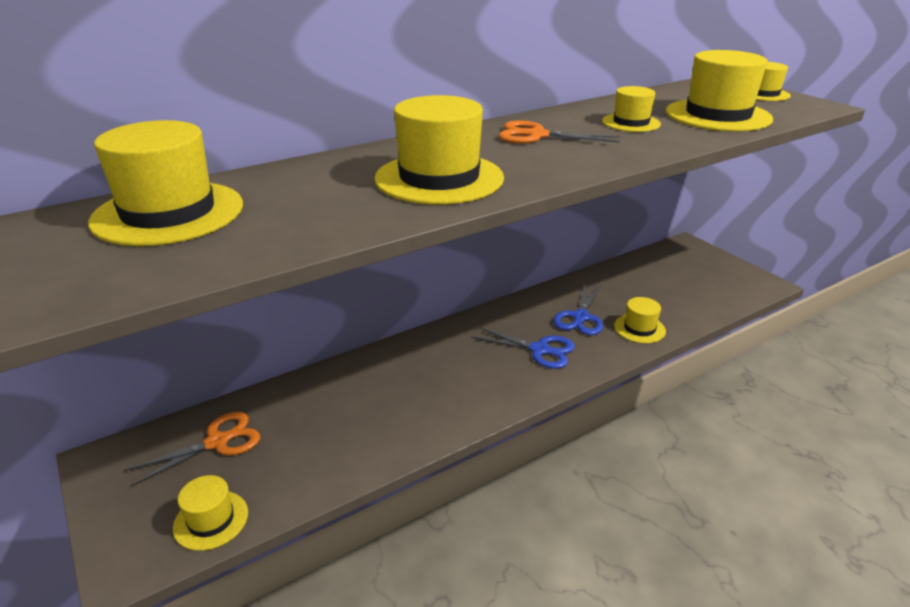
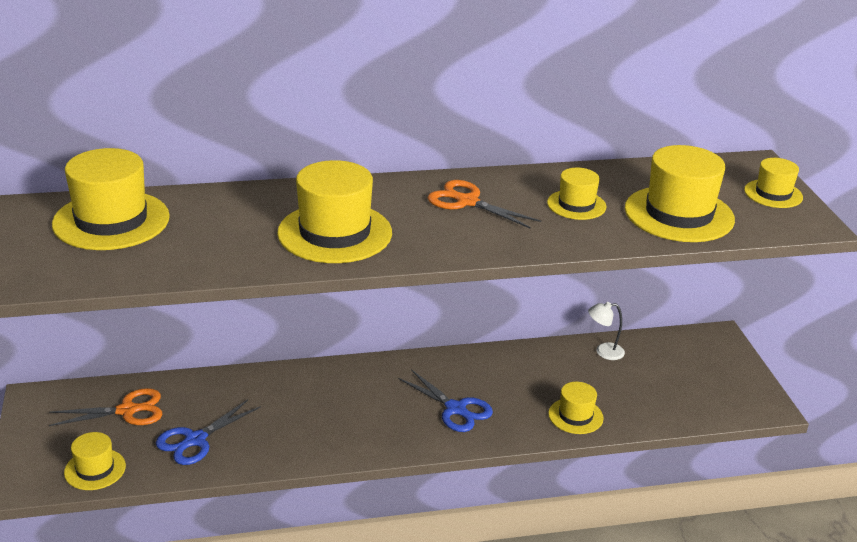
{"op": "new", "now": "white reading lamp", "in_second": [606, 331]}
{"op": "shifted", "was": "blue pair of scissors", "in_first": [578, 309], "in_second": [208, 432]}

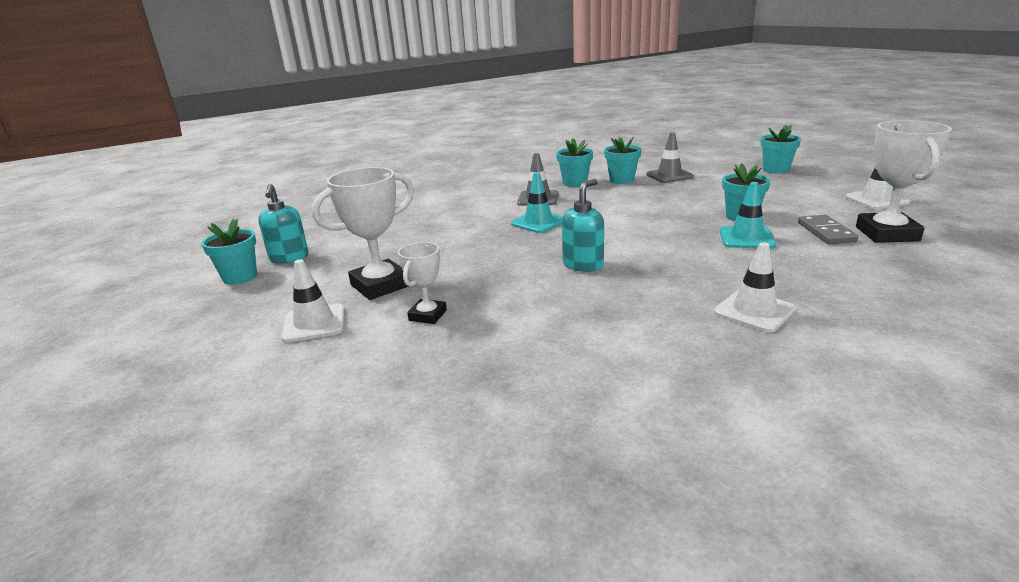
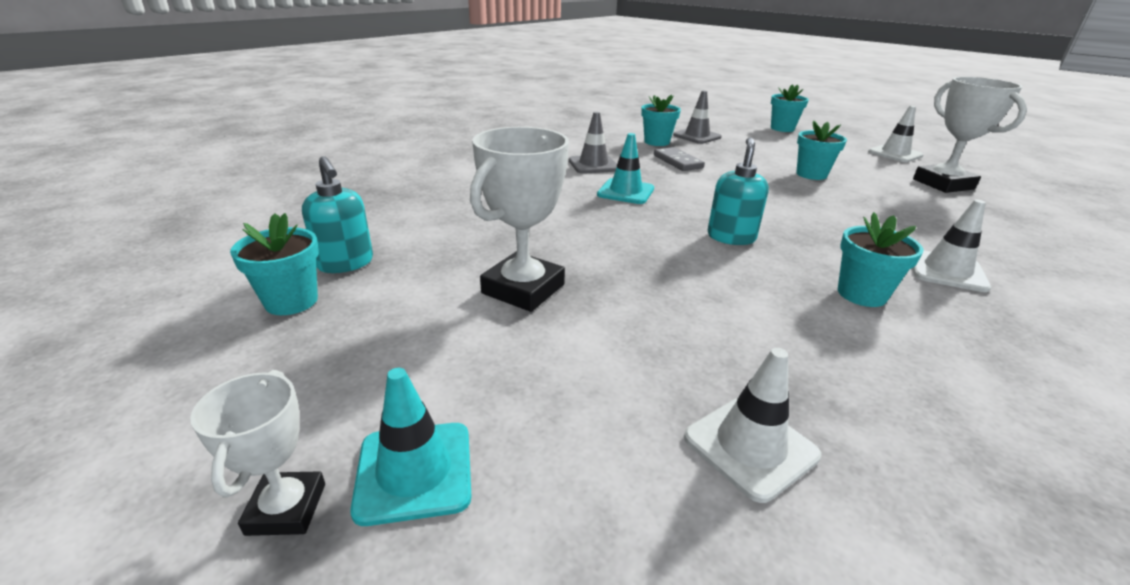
{"op": "shifted", "was": "white traffic cone", "in_first": [313, 301], "in_second": [752, 425]}
{"op": "shifted", "was": "white trophy", "in_first": [422, 283], "in_second": [257, 453]}
{"op": "shifted", "was": "teal potted plant", "in_first": [574, 162], "in_second": [881, 259]}
{"op": "shifted", "was": "teal traffic cone", "in_first": [748, 215], "in_second": [410, 447]}
{"op": "shifted", "was": "grey domino piece", "in_first": [828, 229], "in_second": [679, 159]}

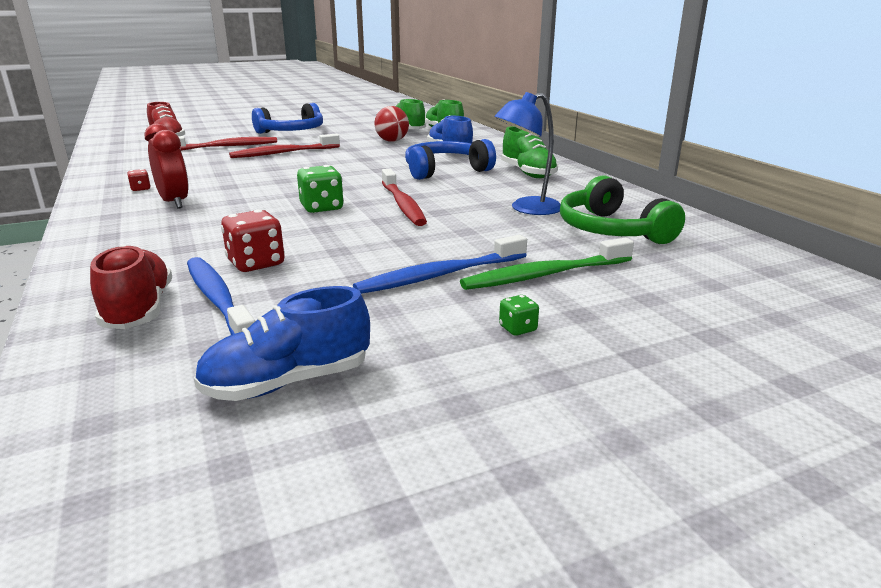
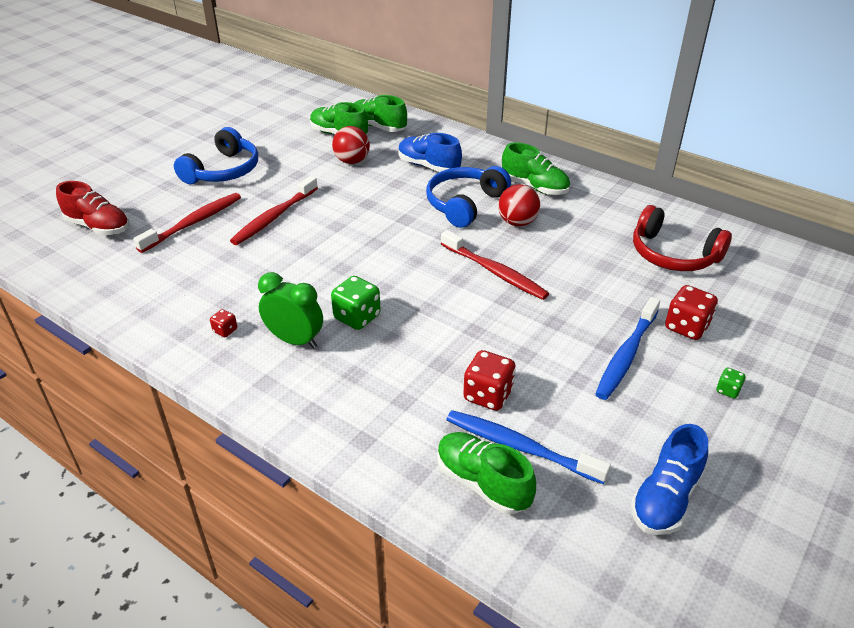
{"op": "gone", "was": "blue reading lamp", "in_first": [528, 153]}
{"op": "new", "now": "red play ball", "in_second": [519, 205]}
{"op": "shifted", "was": "leaf-green game die", "in_first": [320, 189], "in_second": [356, 303]}
{"op": "swapped", "was": "leaf-green toothbrush", "now": "red game die", "in_first": [547, 264], "in_second": [691, 312]}
{"op": "repainted", "was": "red shoe", "now": "leaf-green shoe", "in_first": [131, 287], "in_second": [486, 473]}
{"op": "repainted", "was": "red bedside clock", "now": "leaf-green bedside clock", "in_first": [166, 166], "in_second": [290, 310]}
{"op": "repainted", "was": "leaf-green headphones", "now": "red headphones", "in_first": [622, 210], "in_second": [682, 238]}

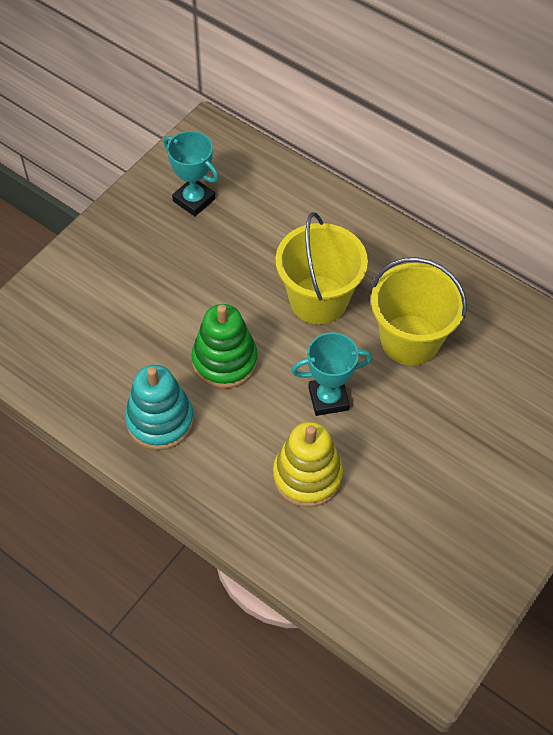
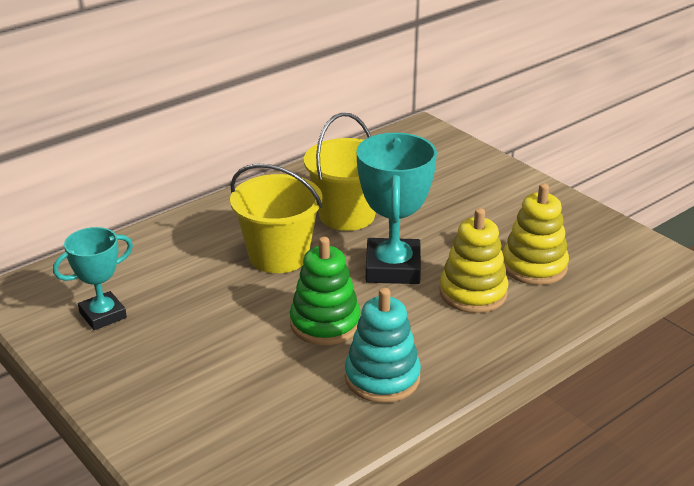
{"op": "new", "now": "yellow stacking rings", "in_second": [536, 234]}
{"op": "scaled", "was": "teal trophy", "in_first": [331, 374], "in_second": [396, 208], "ratio": 1.59}

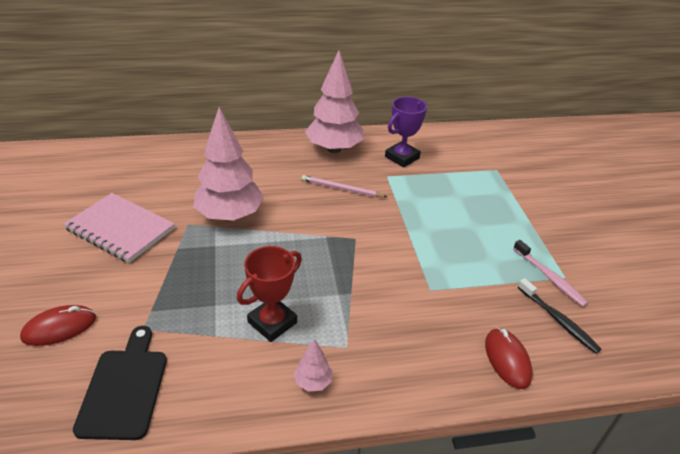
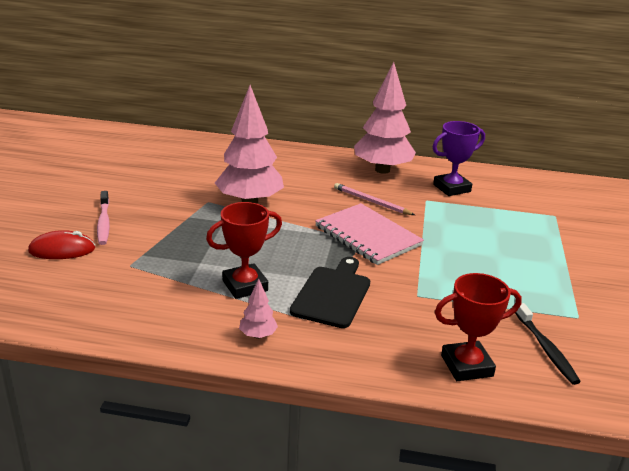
{"op": "shifted", "was": "pink notepad", "in_first": [119, 228], "in_second": [369, 234]}
{"op": "shifted", "was": "black chopping board", "in_first": [120, 383], "in_second": [330, 292]}
{"op": "shifted", "was": "pink toothbrush", "in_first": [550, 273], "in_second": [103, 218]}
{"op": "swapped", "was": "red PC mouse", "now": "red trophy", "in_first": [509, 358], "in_second": [478, 327]}

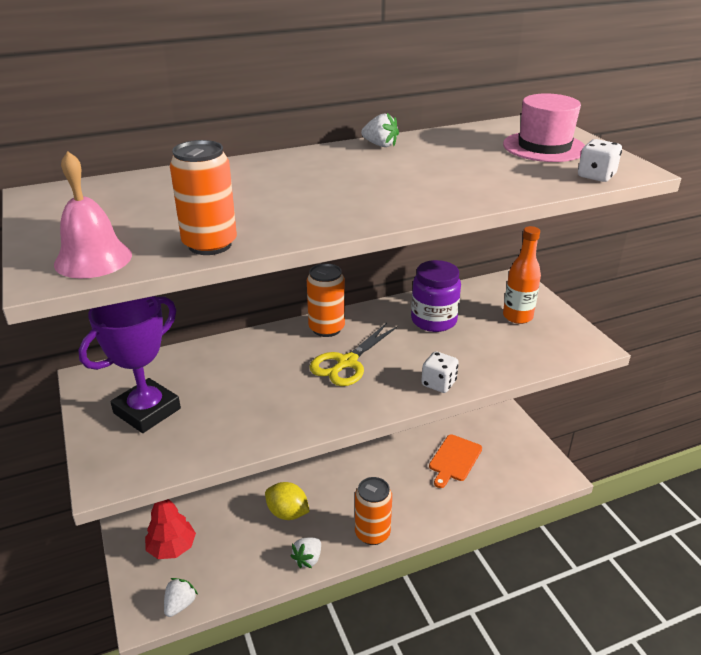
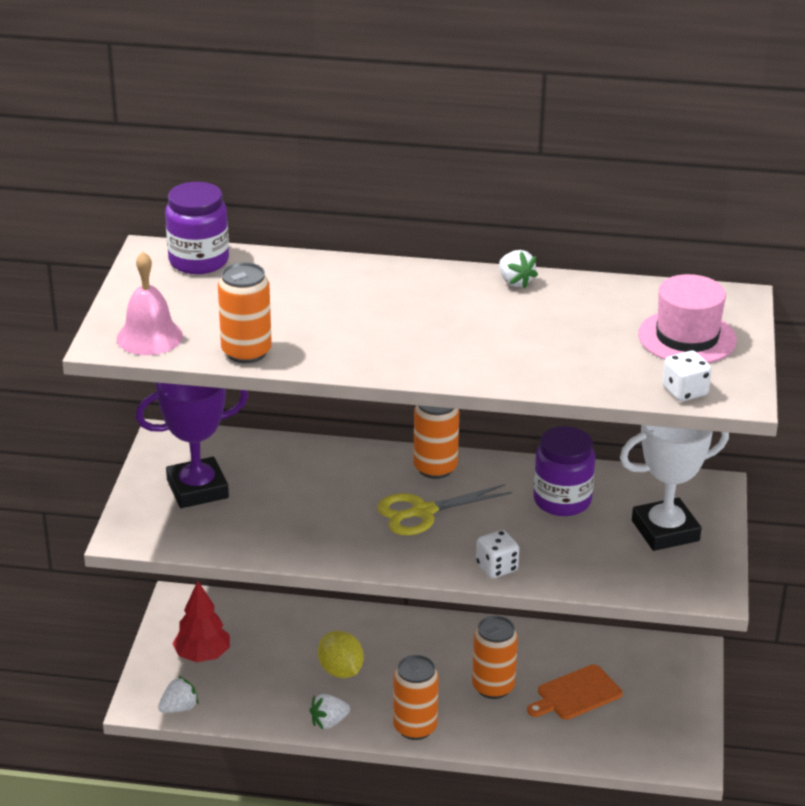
{"op": "new", "now": "purple preserve jar", "in_second": [197, 228]}
{"op": "new", "now": "bright orange soda can", "in_second": [495, 657]}
{"op": "swapped", "was": "bright orange flask", "now": "white trophy", "in_first": [522, 275], "in_second": [674, 488]}

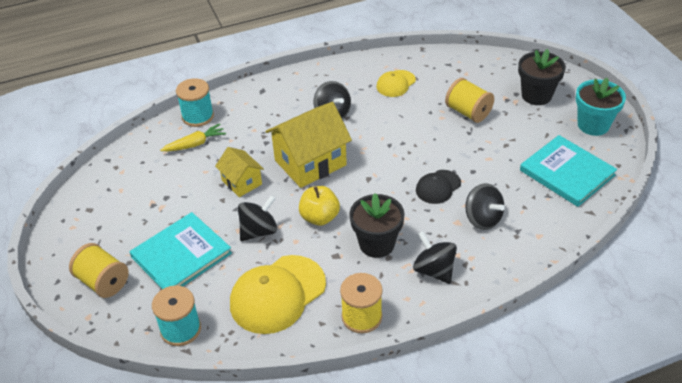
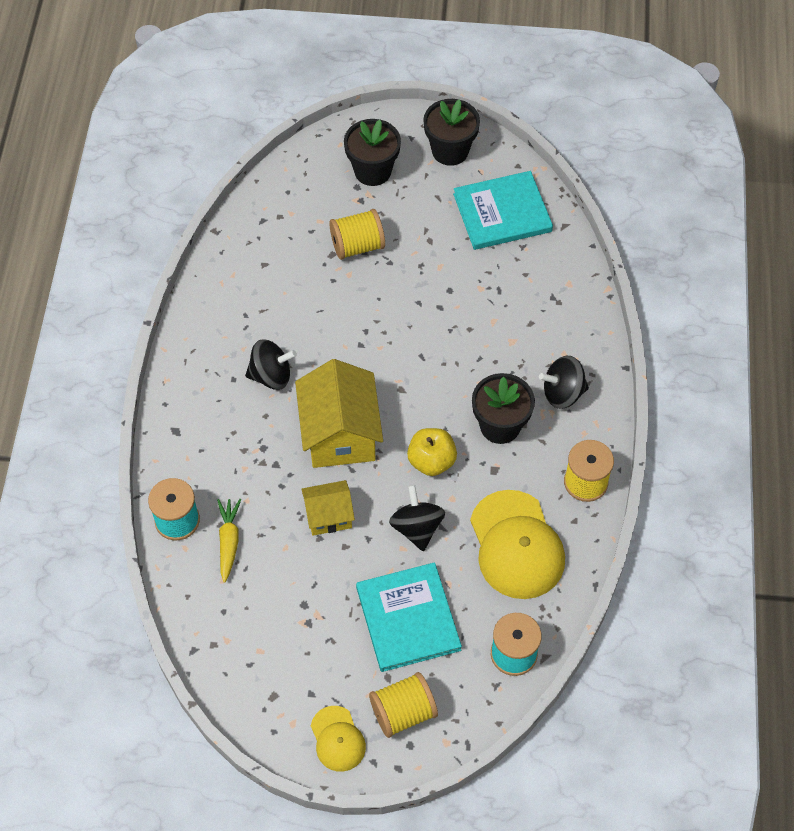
{"op": "gone", "was": "black baseball cap", "in_first": [438, 187]}
{"op": "gone", "was": "black whirligig", "in_first": [485, 206]}
{"op": "shifted", "was": "yellow baseball cap", "in_first": [396, 83], "in_second": [338, 739]}
{"op": "repainted", "was": "teal potted plant", "now": "black potted plant", "in_first": [600, 107], "in_second": [451, 132]}

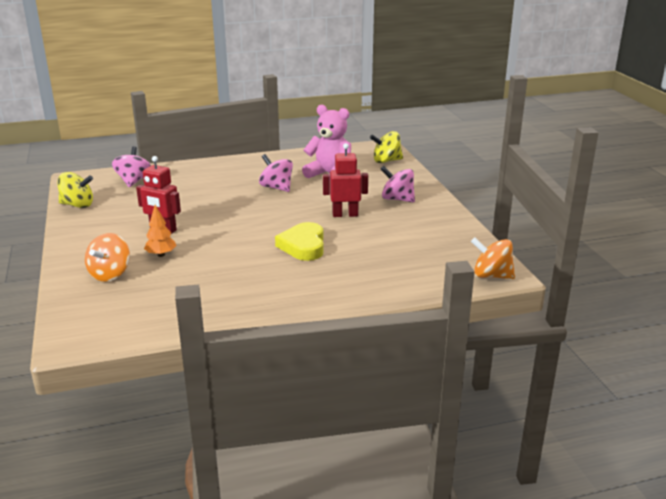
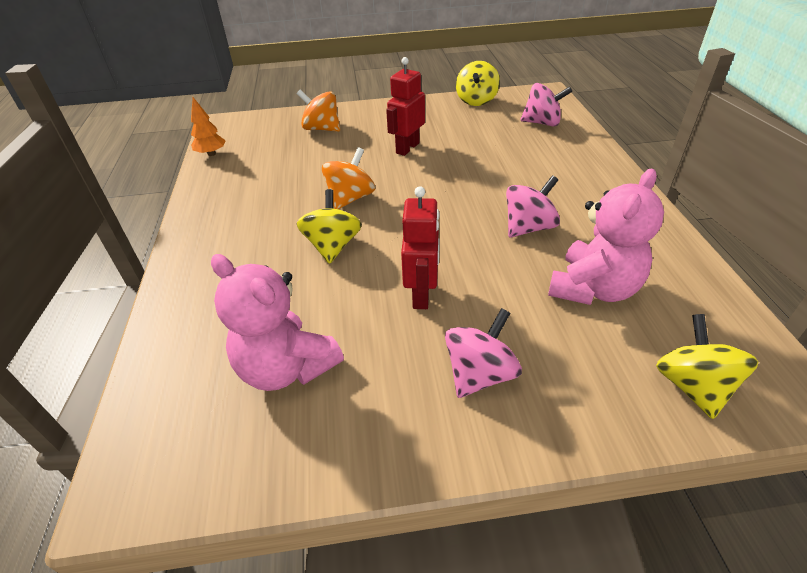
{"op": "new", "now": "pink teddy bear", "in_second": [277, 322]}
{"op": "shifted", "was": "bright orange tree", "in_first": [160, 231], "in_second": [208, 126]}
{"op": "shifted", "was": "bright orange whirligig", "in_first": [493, 258], "in_second": [348, 178]}
{"op": "swapped", "was": "yellow heart", "now": "yellow whirligig", "in_first": [299, 241], "in_second": [329, 226]}

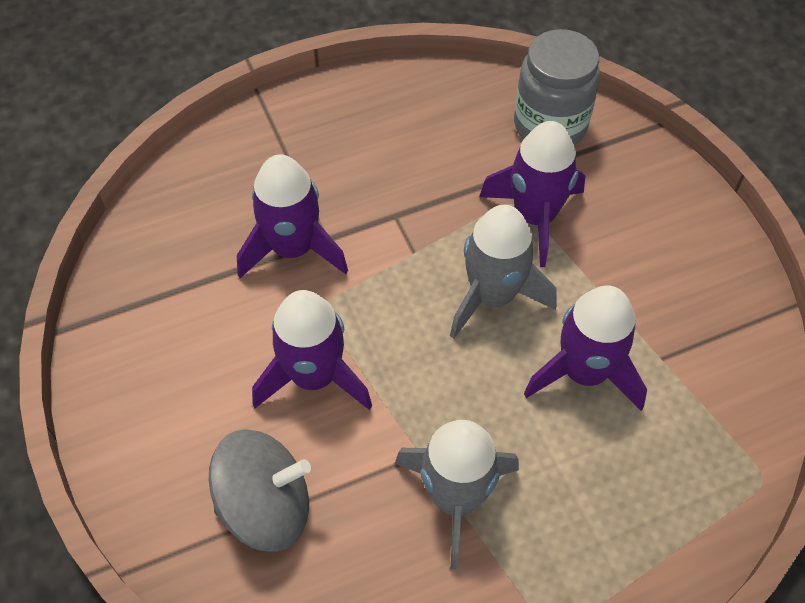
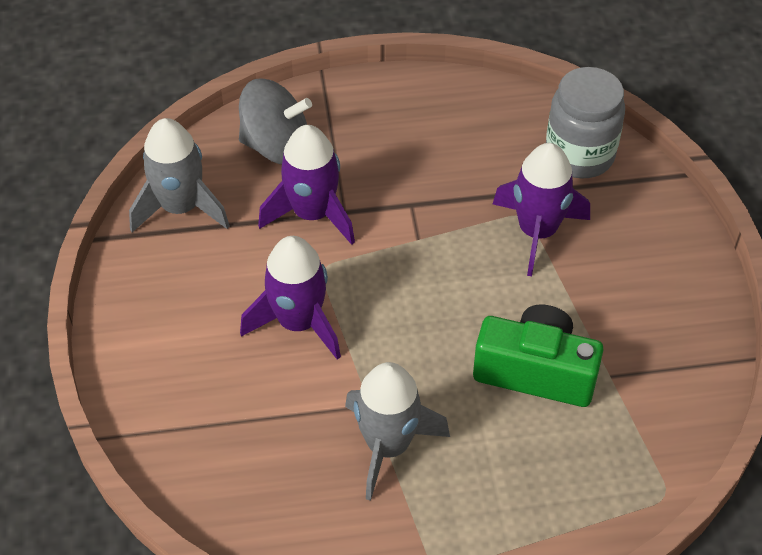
{"op": "shifted", "was": "grey whirligig", "in_first": [260, 490], "in_second": [275, 121]}
{"op": "shifted", "was": "grey spaceship", "in_first": [503, 272], "in_second": [179, 175]}
{"op": "swapped", "was": "purple spaceship", "now": "leaf-green compact camera", "in_first": [585, 348], "in_second": [538, 356]}

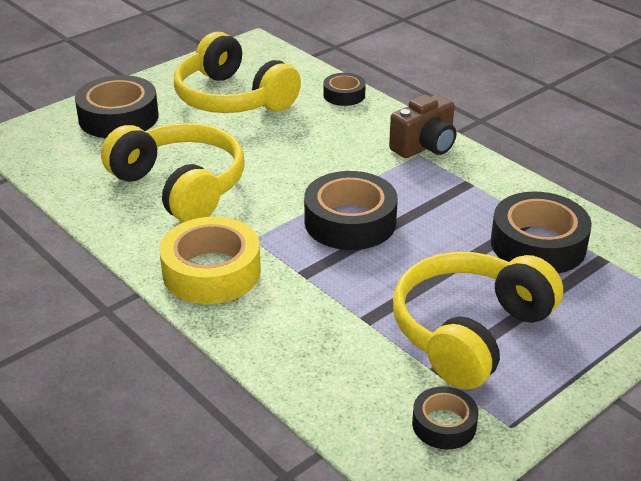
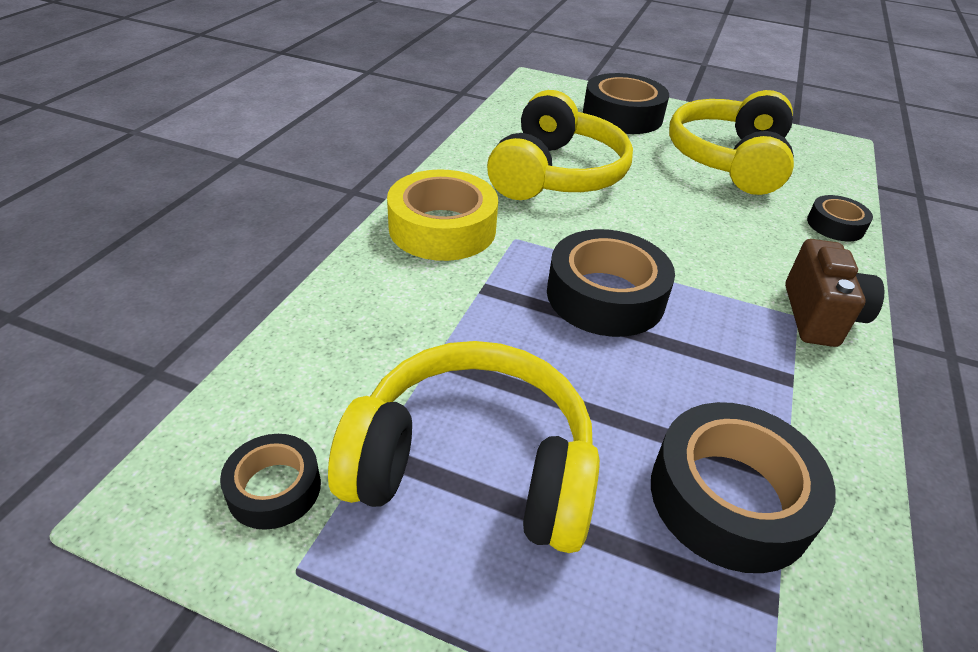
{"op": "rotated", "was": "russet compact camera", "in_first": [422, 126], "in_second": [834, 293], "clockwise": -105}

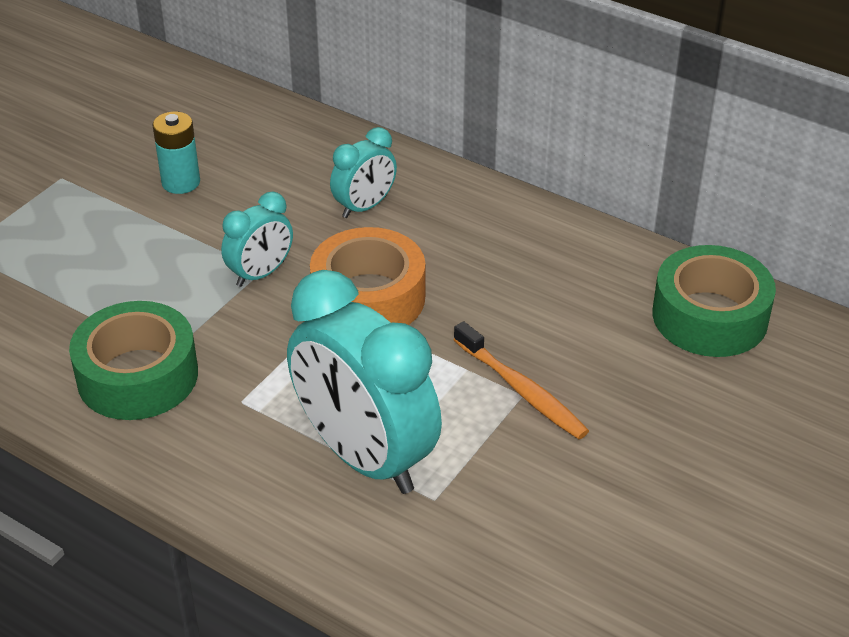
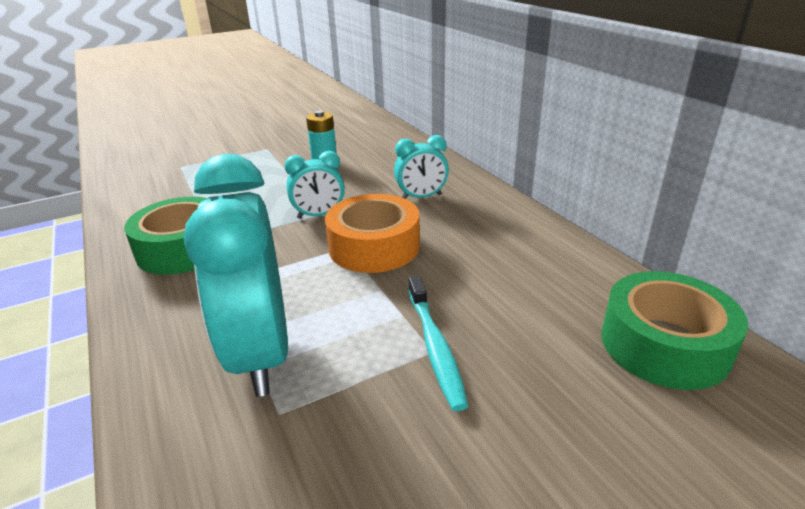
{"op": "repainted", "was": "bright orange toothbrush", "now": "teal toothbrush", "in_first": [521, 380], "in_second": [438, 343]}

